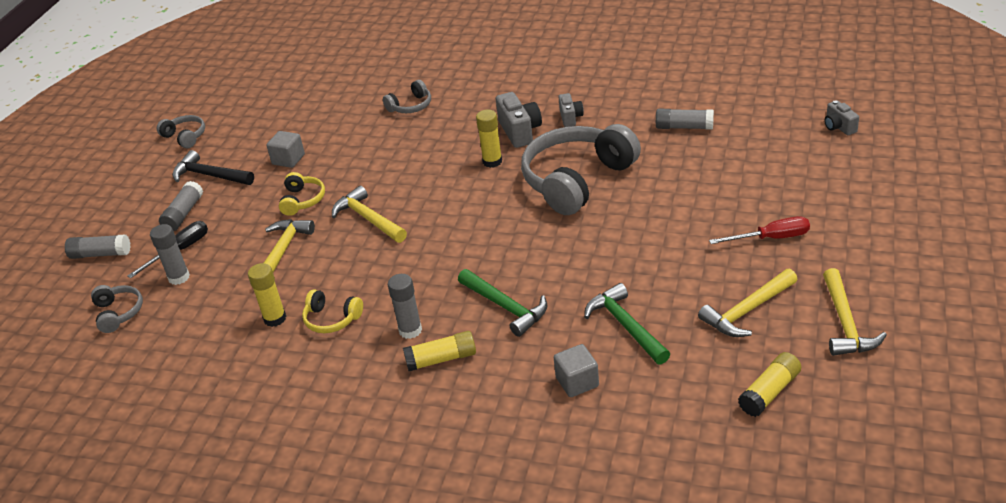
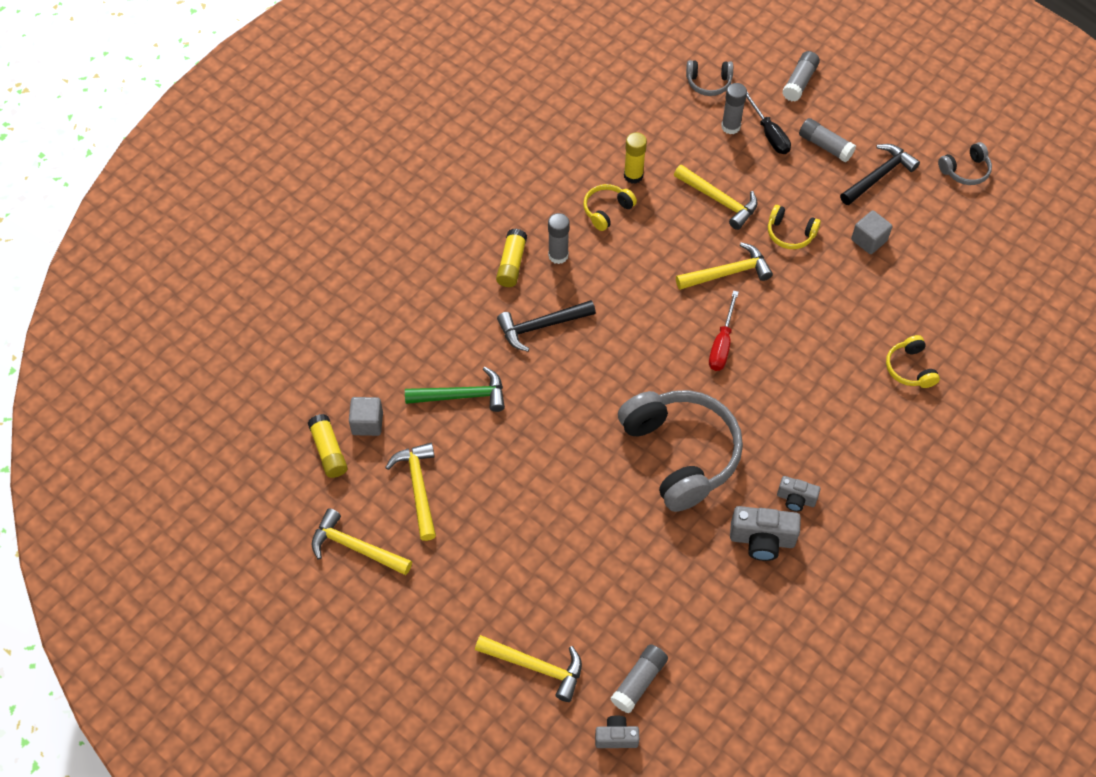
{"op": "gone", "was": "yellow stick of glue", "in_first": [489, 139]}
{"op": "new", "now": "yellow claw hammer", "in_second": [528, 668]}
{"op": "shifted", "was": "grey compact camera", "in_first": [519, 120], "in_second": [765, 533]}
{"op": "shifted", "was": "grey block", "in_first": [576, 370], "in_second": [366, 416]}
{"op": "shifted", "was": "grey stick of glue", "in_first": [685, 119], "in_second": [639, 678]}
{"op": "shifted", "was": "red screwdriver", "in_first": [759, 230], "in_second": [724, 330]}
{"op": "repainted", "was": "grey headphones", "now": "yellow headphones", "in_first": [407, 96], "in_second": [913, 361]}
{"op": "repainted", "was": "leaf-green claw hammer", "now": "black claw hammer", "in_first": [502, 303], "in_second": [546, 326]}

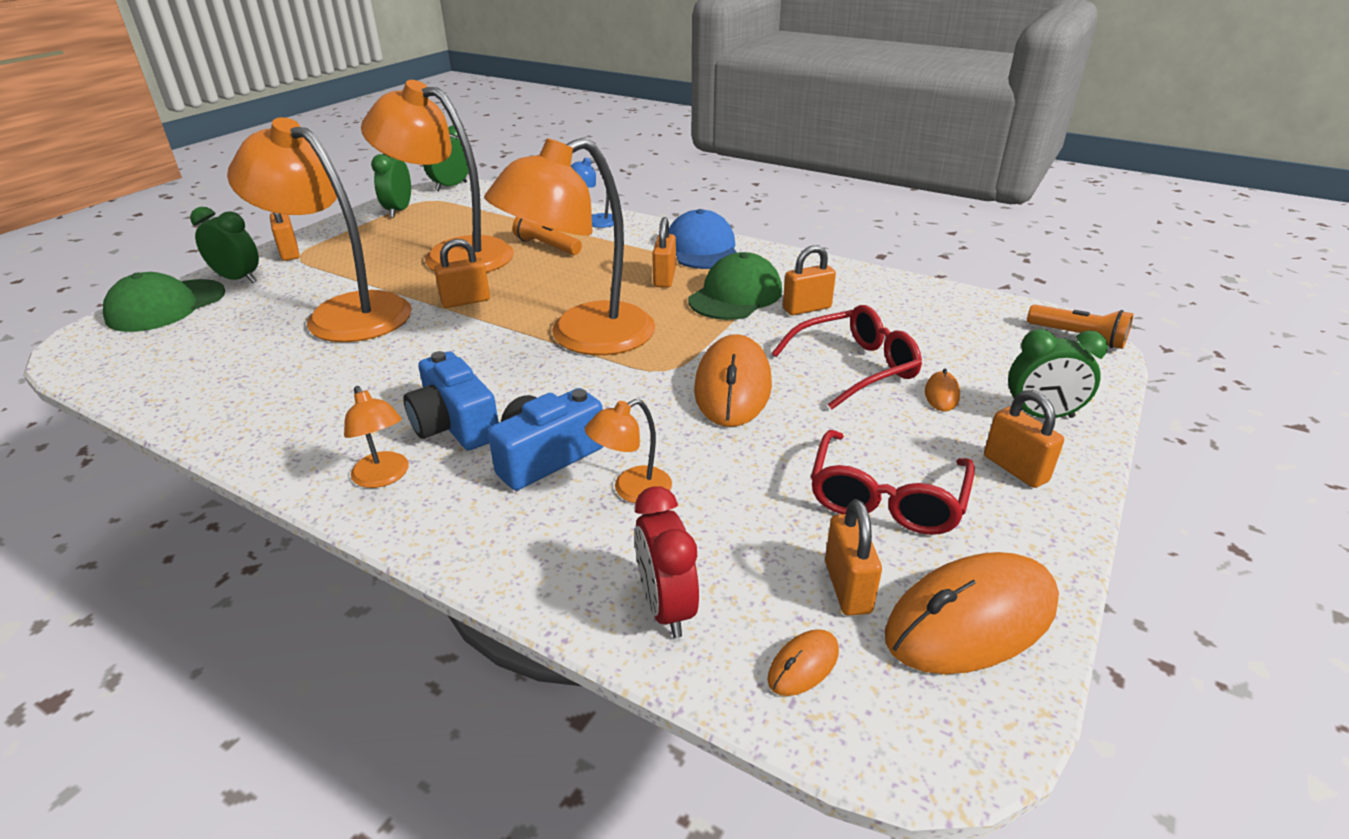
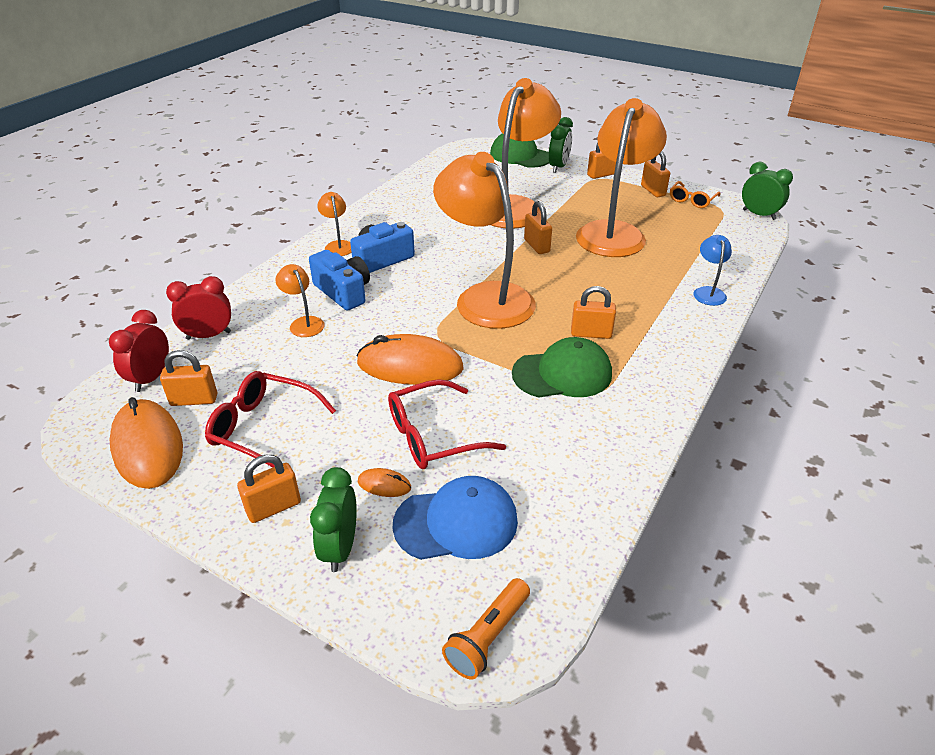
{"op": "gone", "was": "bright orange pocket torch", "in_first": [547, 236]}
{"op": "shifted", "was": "blue baseball cap", "in_first": [703, 239], "in_second": [455, 518]}
{"op": "shifted", "was": "bright orange small lock", "in_first": [809, 280], "in_second": [655, 174]}
{"op": "swapped", "was": "leaf-green bedside clock", "now": "bright orange spectacles", "in_first": [391, 185], "in_second": [695, 194]}
{"op": "swapped", "was": "bright orange PC mouse", "now": "red bedside clock", "in_first": [803, 662], "in_second": [139, 351]}
{"op": "rotated", "was": "bright orange reading lamp", "in_first": [376, 437], "in_second": [334, 224], "clockwise": 105}
{"op": "rotated", "was": "leaf-green baseball cap", "in_first": [735, 286], "in_second": [562, 367], "clockwise": -45}
{"op": "rotated", "was": "red spectacles", "in_first": [847, 357], "in_second": [447, 424], "clockwise": 90}

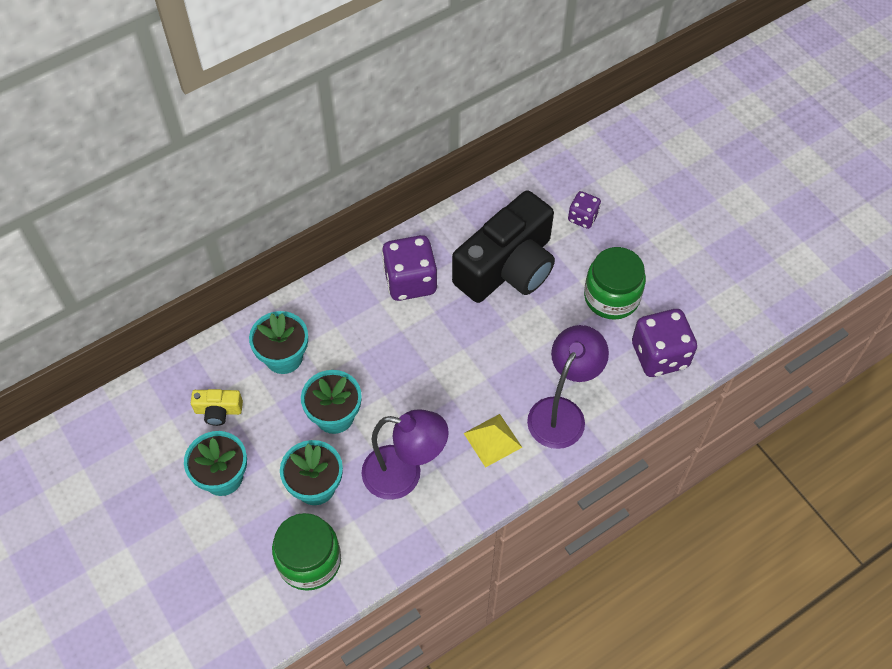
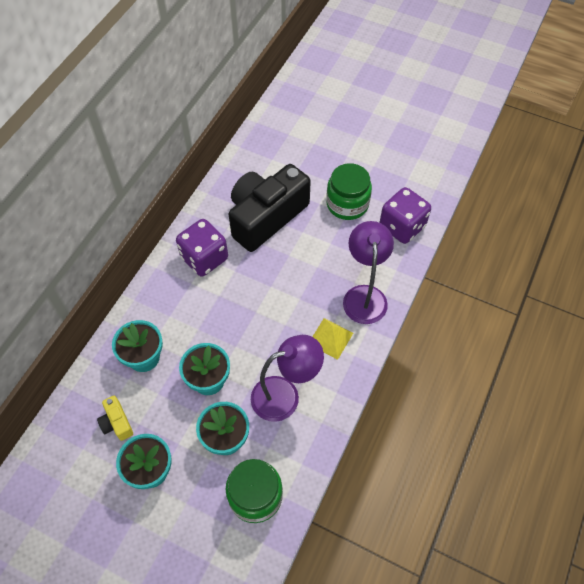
{"op": "gone", "was": "purple game die", "in_first": [584, 210]}
{"op": "rotated", "was": "yellow compact camera", "in_first": [217, 407], "in_second": [115, 418], "clockwise": 90}
{"op": "rotated", "was": "black compact camera", "in_first": [503, 246], "in_second": [270, 208], "clockwise": -150}

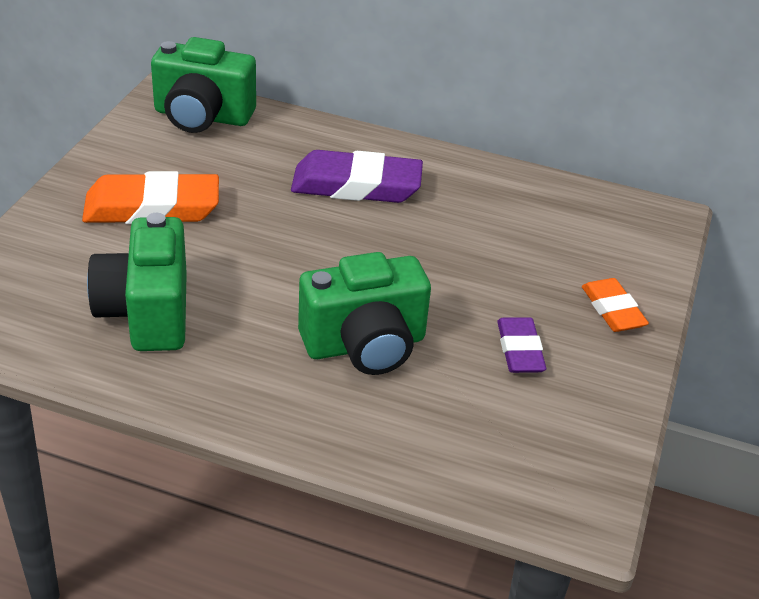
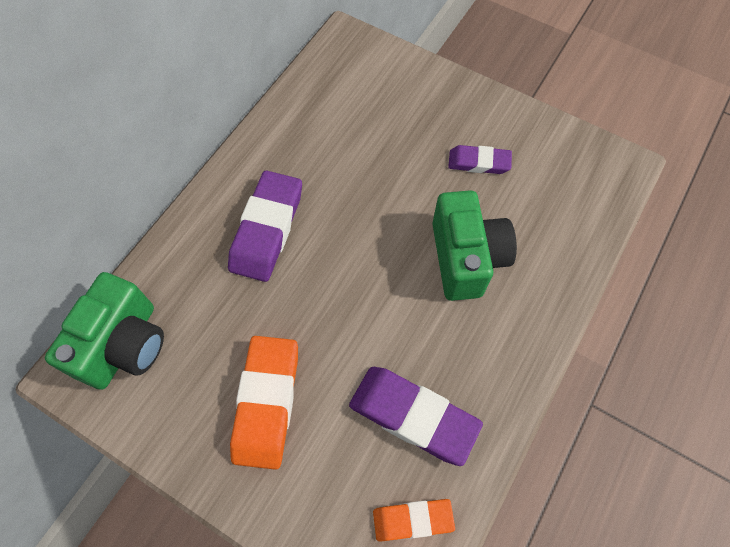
{"op": "shifted", "was": "bright orange pencil eraser", "in_first": [615, 305], "in_second": [414, 520]}
{"op": "swapped", "was": "leaf-green compact camera", "now": "purple pencil eraser", "in_first": [137, 282], "in_second": [416, 416]}

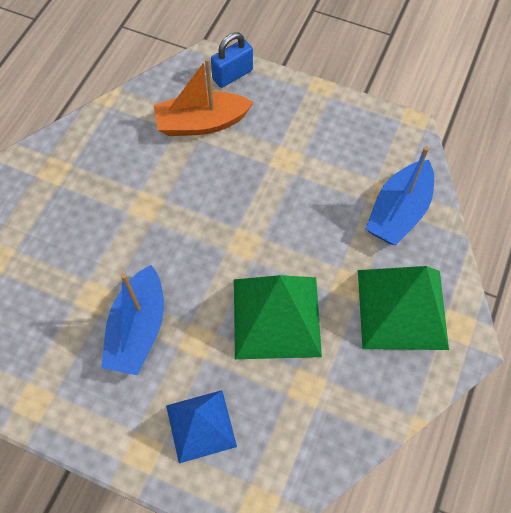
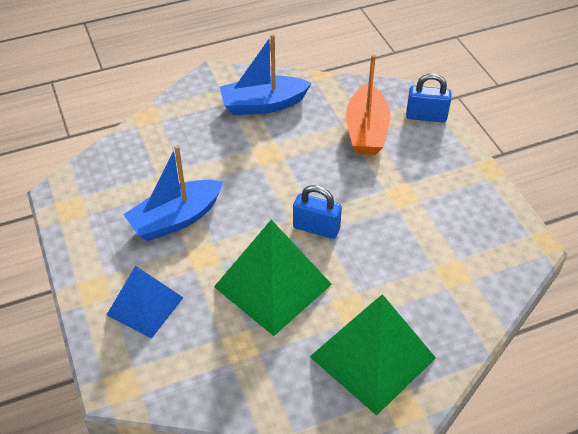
{"op": "new", "now": "blue small lock", "in_second": [317, 212]}
{"op": "shifted", "was": "blue boat", "in_first": [400, 196], "in_second": [266, 74]}
{"op": "rotated", "was": "bright orange boat", "in_first": [203, 97], "in_second": [368, 104], "clockwise": -120}

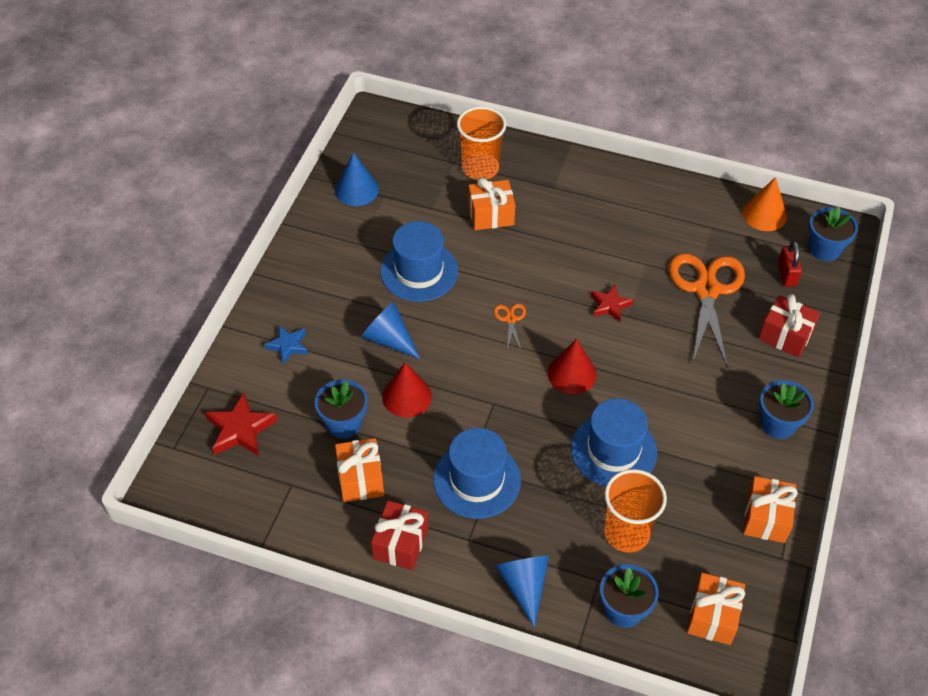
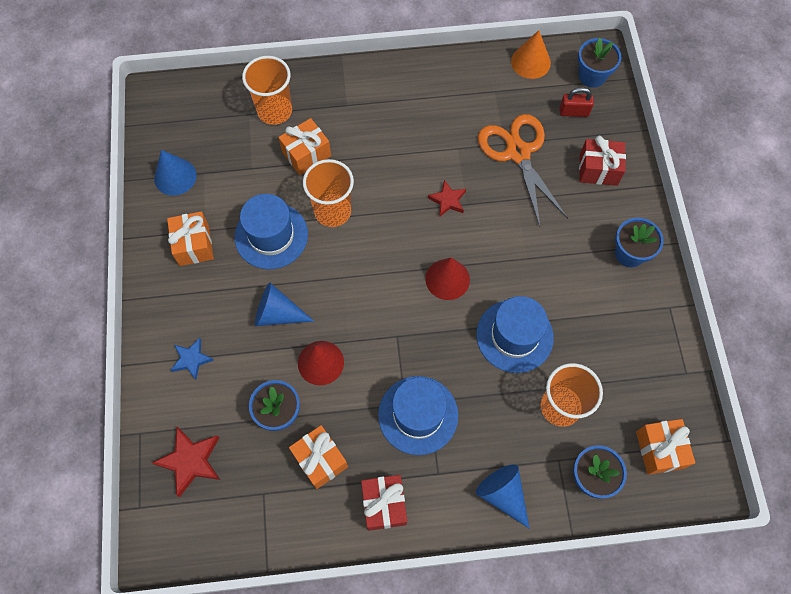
{"op": "gone", "was": "bright orange pair of scissors", "in_first": [510, 327]}
{"op": "new", "now": "bright orange tumbler", "in_second": [328, 193]}
{"op": "shifted", "was": "bright orange present", "in_first": [770, 509], "in_second": [190, 238]}
{"op": "rotated", "was": "red small lock", "in_first": [790, 264], "in_second": [576, 102], "clockwise": -60}

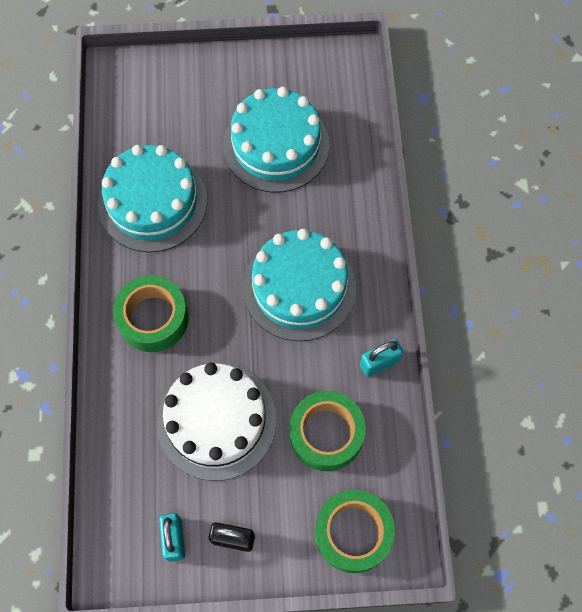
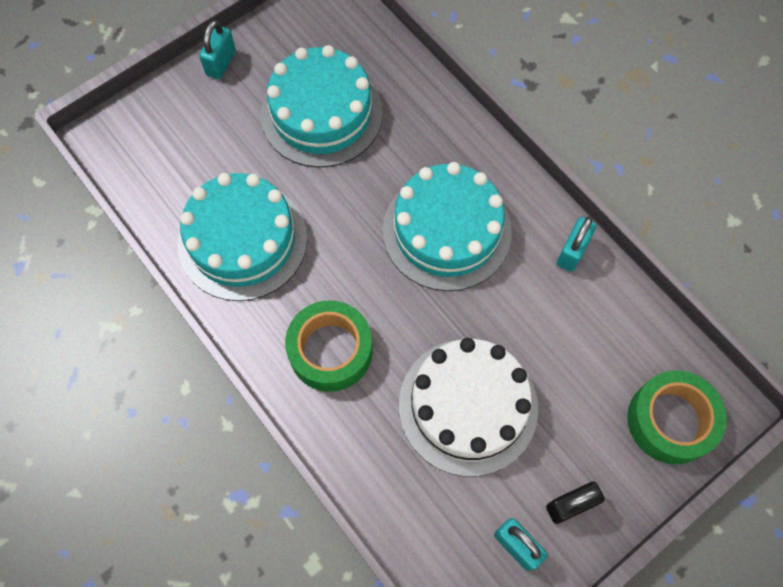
{"op": "gone", "was": "leaf-green sticky tape", "in_first": [328, 431]}
{"op": "new", "now": "teal small lock", "in_second": [217, 49]}

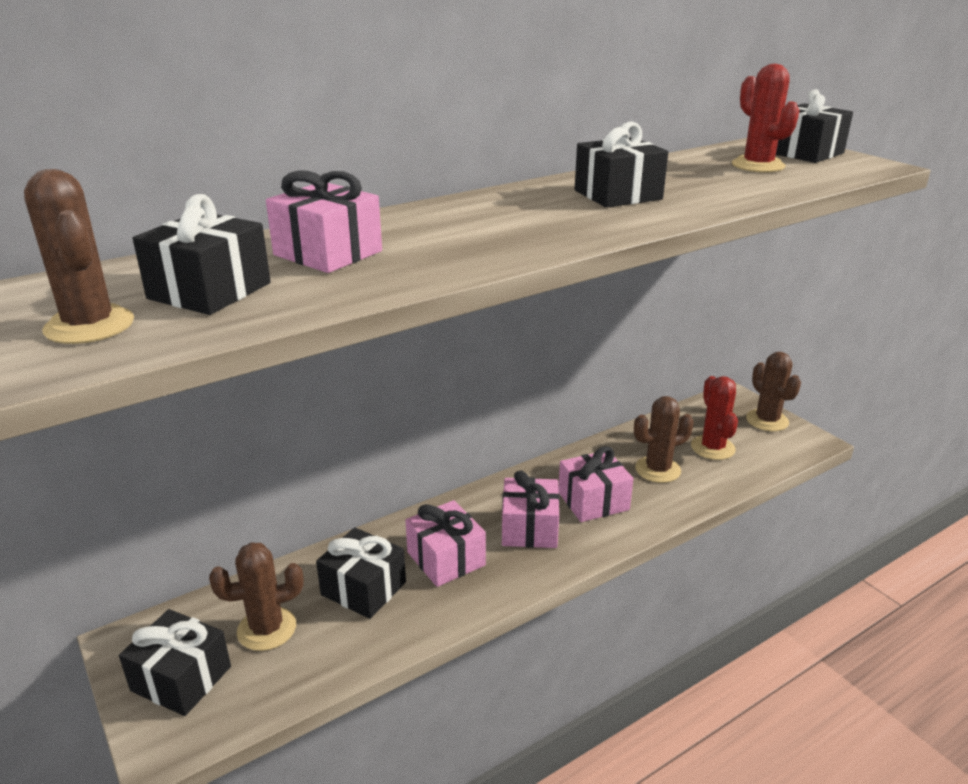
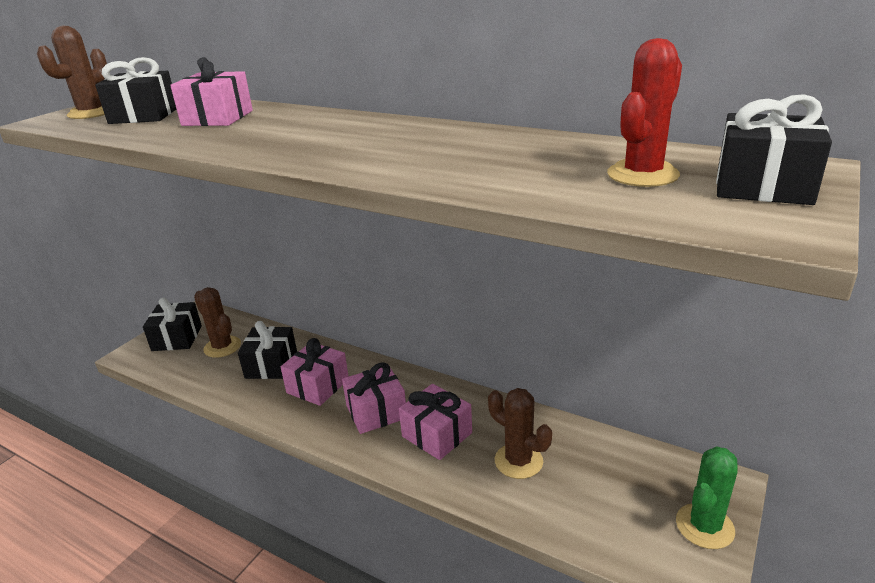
{"op": "gone", "was": "black present", "in_first": [621, 164]}
{"op": "gone", "was": "red cactus", "in_first": [714, 418]}
{"op": "repainted", "was": "russet cactus", "now": "leaf-green cactus", "in_first": [773, 391], "in_second": [707, 497]}

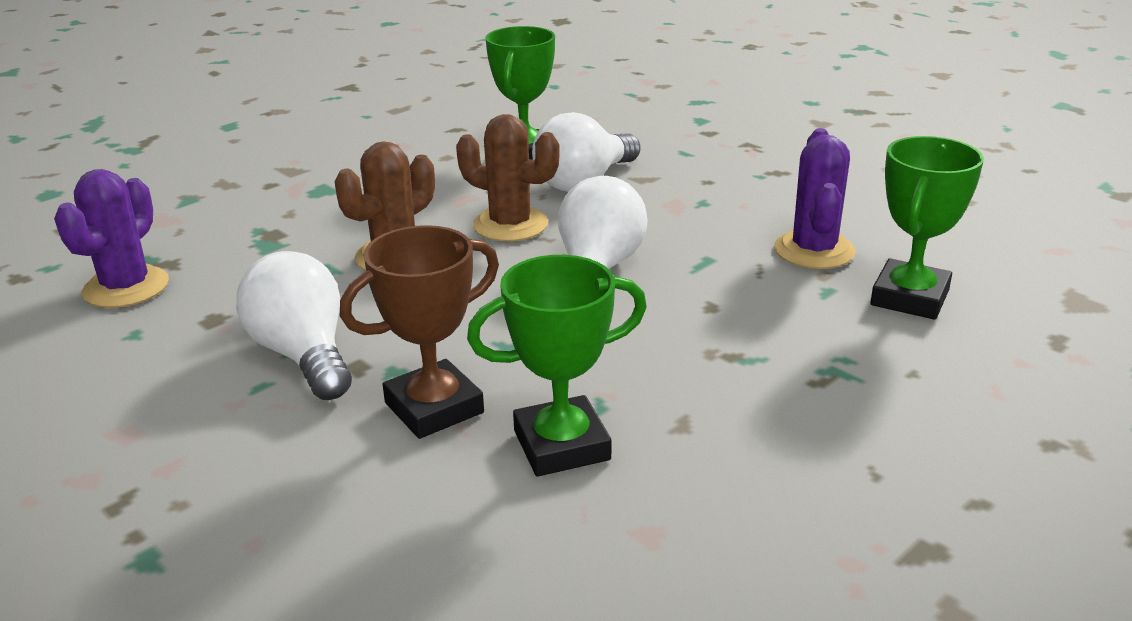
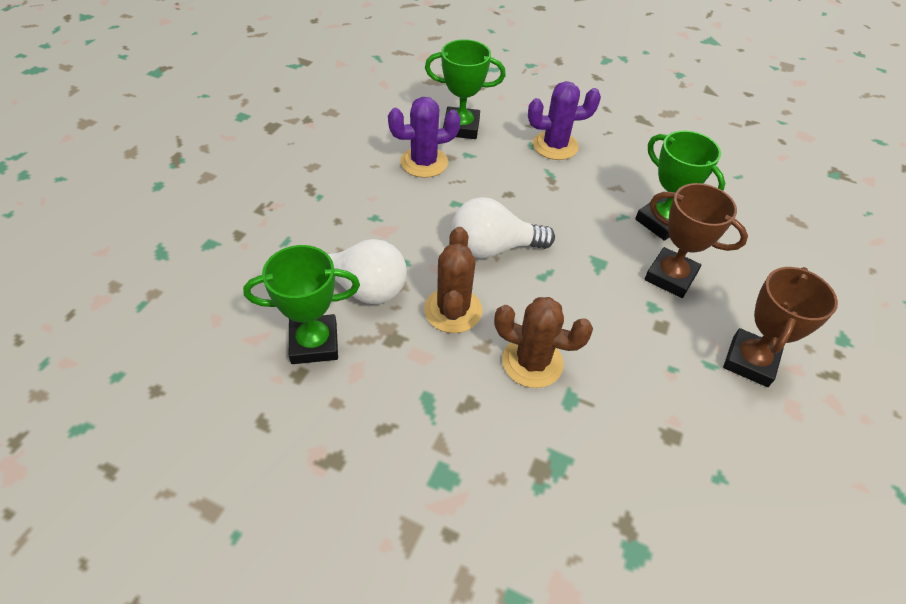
{"op": "gone", "was": "white bulb", "in_first": [294, 325]}
{"op": "new", "now": "russet trophy", "in_second": [780, 327]}
{"op": "shifted", "was": "purple cactus", "in_first": [111, 238], "in_second": [564, 120]}

